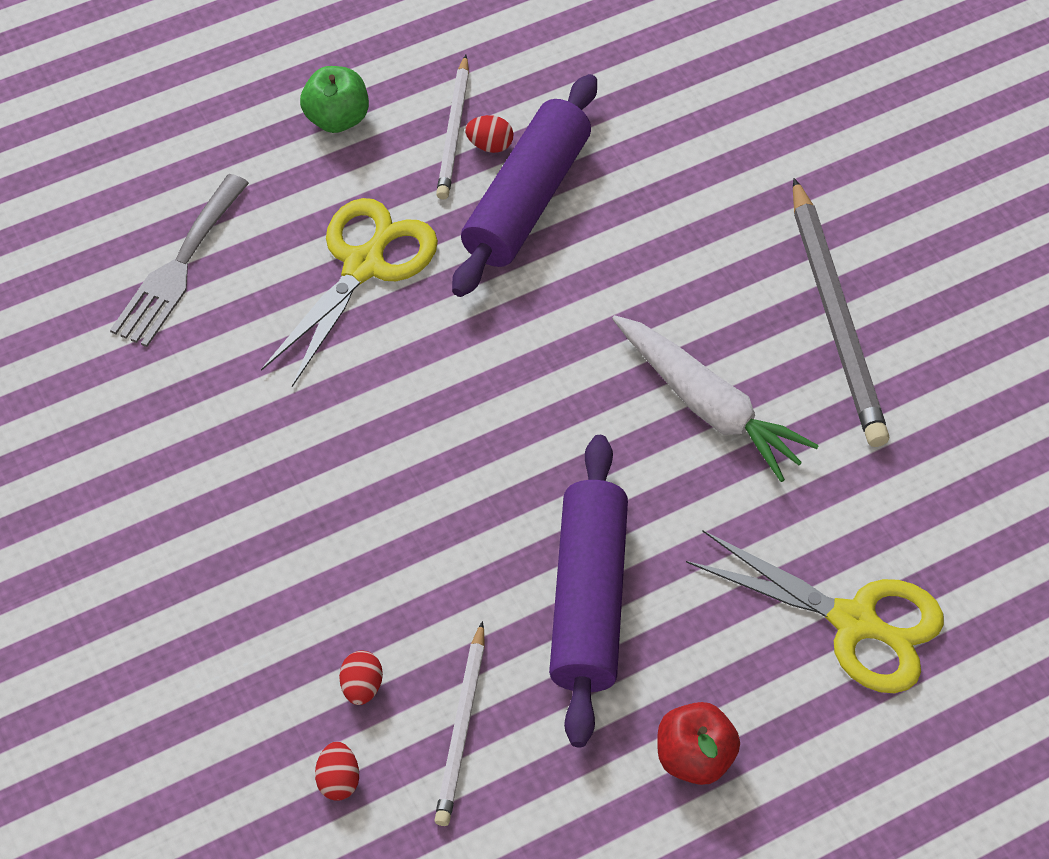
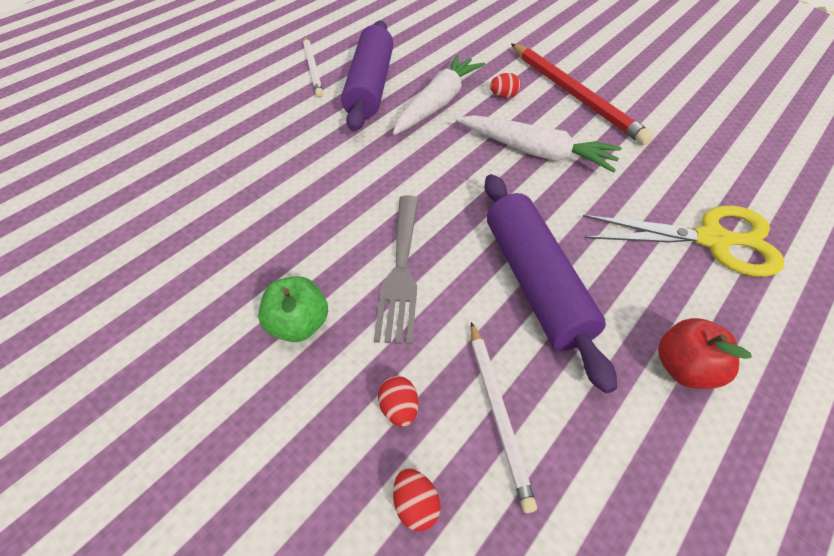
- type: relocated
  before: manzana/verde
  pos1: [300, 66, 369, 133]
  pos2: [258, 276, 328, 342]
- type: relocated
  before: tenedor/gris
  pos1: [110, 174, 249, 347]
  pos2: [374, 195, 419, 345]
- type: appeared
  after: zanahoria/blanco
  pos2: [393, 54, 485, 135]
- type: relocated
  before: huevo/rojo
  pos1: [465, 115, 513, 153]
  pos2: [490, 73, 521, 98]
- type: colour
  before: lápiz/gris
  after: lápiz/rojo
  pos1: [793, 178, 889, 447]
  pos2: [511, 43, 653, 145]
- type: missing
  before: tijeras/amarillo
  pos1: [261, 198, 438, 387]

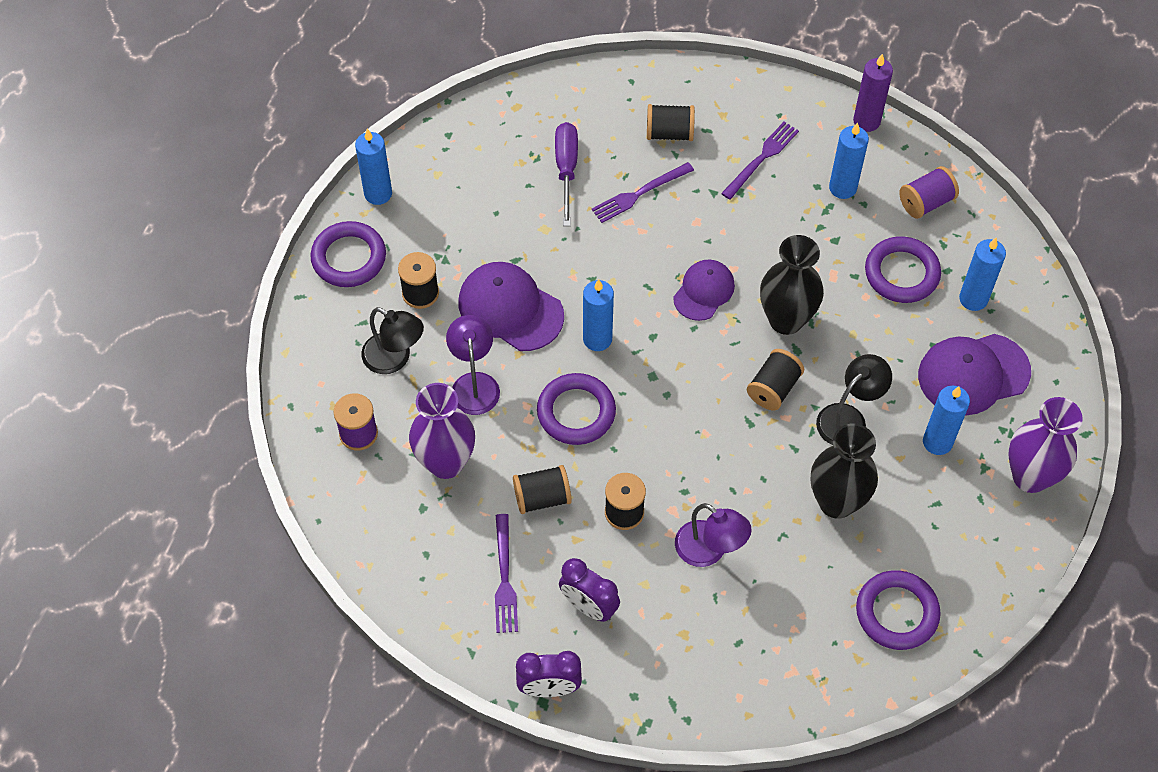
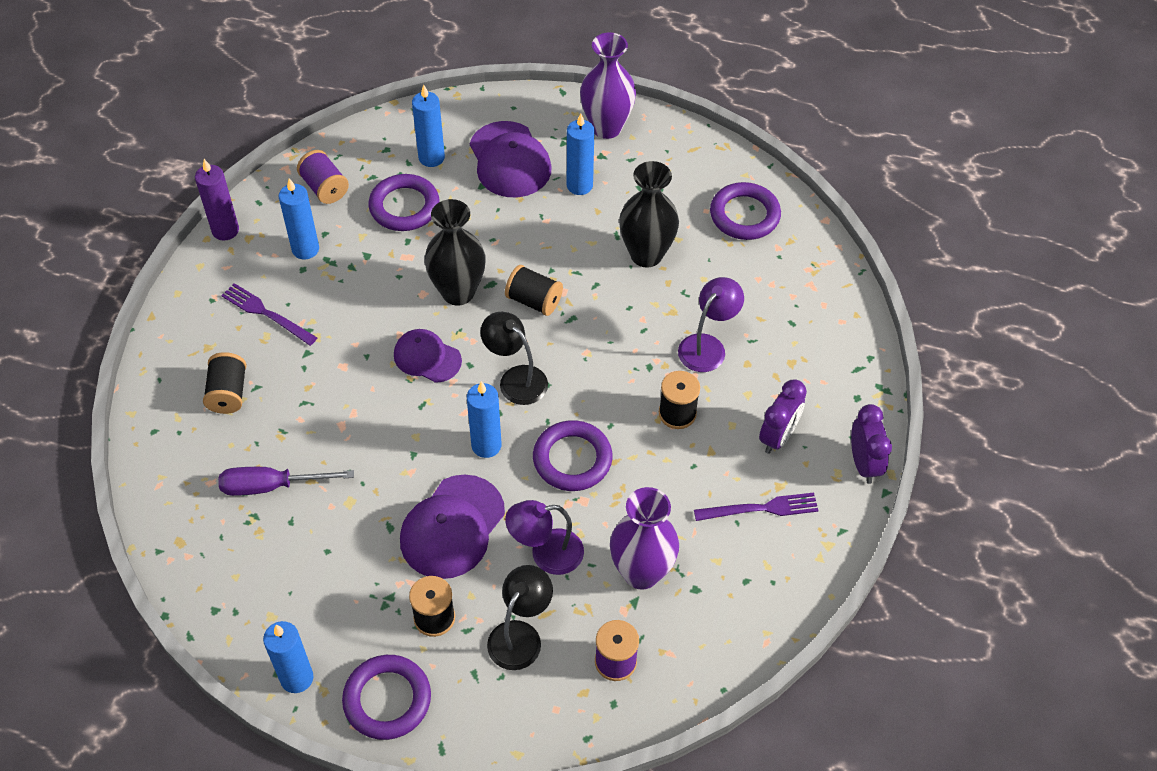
- type: relocated
  before: lámpara/negro
  pos1: [816, 354, 892, 445]
  pos2: [481, 312, 548, 405]
- type: missing
  before: carrete/negro
  pos1: [513, 465, 572, 514]
- type: missing
  before: tenedor/morado
  pos1: [592, 162, 694, 223]

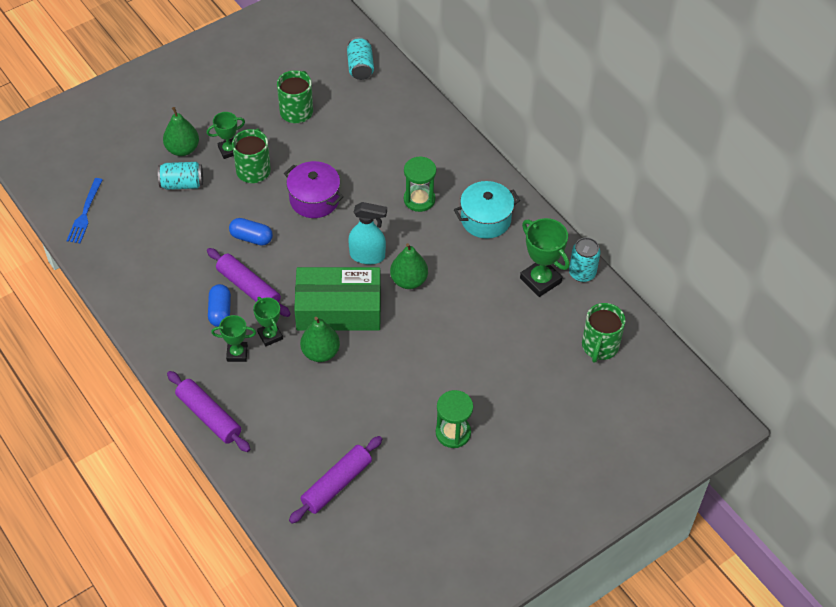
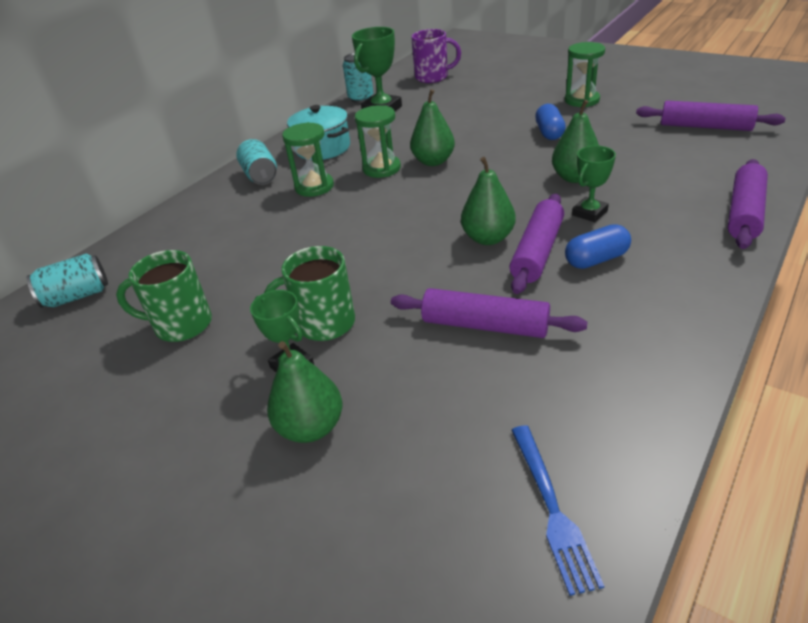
- type: relocated
  before: lata/turquesa
  pos1: [158, 162, 203, 190]
  pos2: [236, 139, 277, 185]
- type: appeared
  after: reloj de arena/verde
  pos2: [355, 105, 401, 178]
- type: appeared
  after: rodillo/morado
  pos2: [391, 288, 588, 338]
- type: colour
  before: taza/verde
  after: taza/morado
  pos1: [582, 303, 626, 363]
  pos2: [411, 29, 461, 83]
- type: appeared
  after: pera/verde
  pos2: [461, 157, 516, 245]
- type: spun
  before: tenedor/azul
  pos1: [67, 178, 103, 243]
  pos2: [512, 425, 604, 596]
  turn: 90
- type: relocated
  before: cápsula/azul
  pos1: [229, 218, 273, 246]
  pos2: [535, 104, 566, 140]
- type: missing
  before: trofeo/verde
  pos1: [211, 315, 256, 362]
- type: missing
  before: olla/morado
  pos1: [284, 161, 344, 218]
- type: missing
  before: caja/verde
  pos1: [294, 267, 381, 331]
- type: missing
  before: pulverizador/turquesa
  pos1: [348, 202, 387, 264]

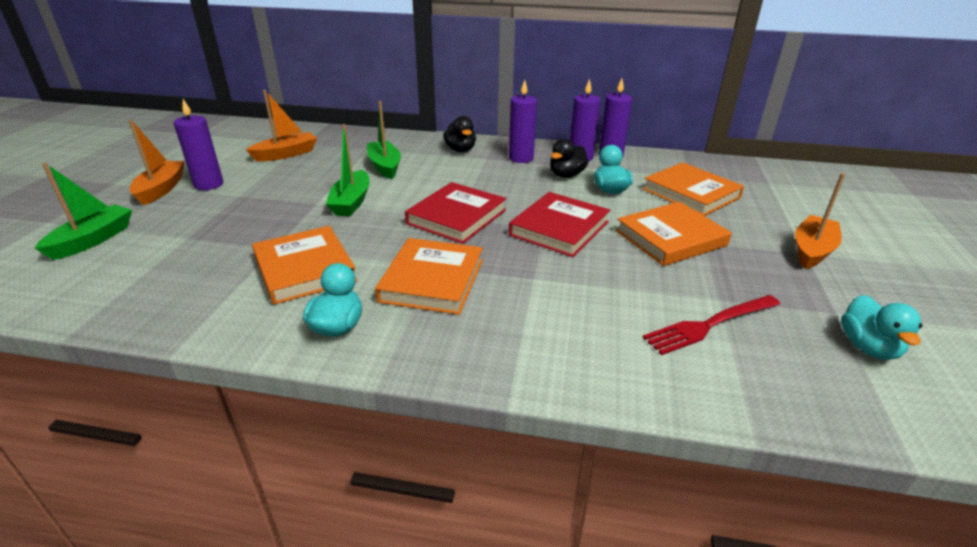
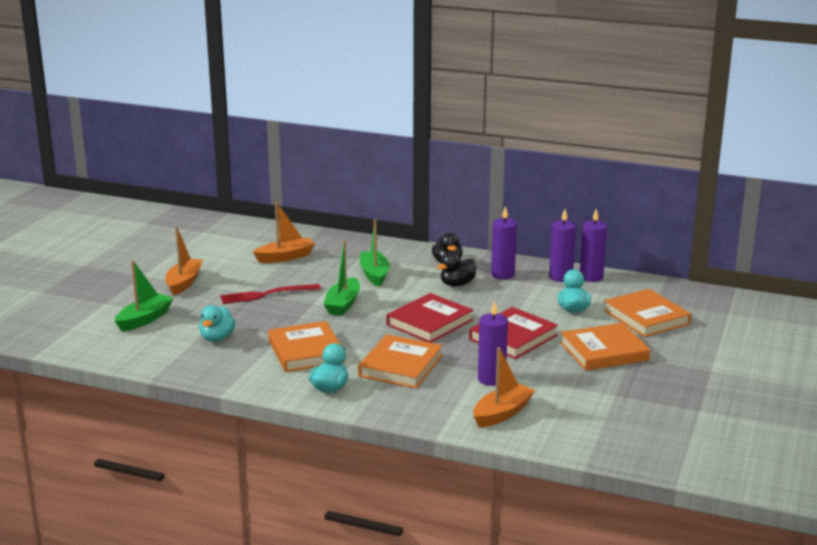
- type: relocated
  before: pato/turquesa
  pos1: [841, 295, 923, 360]
  pos2: [199, 305, 235, 342]
- type: relocated
  before: tenedor/rojo
  pos1: [643, 295, 780, 355]
  pos2: [220, 284, 321, 304]
- type: relocated
  before: pato/negro
  pos1: [550, 138, 588, 178]
  pos2: [437, 252, 476, 287]
- type: relocated
  before: barco/naranja
  pos1: [795, 173, 845, 269]
  pos2: [473, 347, 535, 427]
- type: relocated
  before: vela/morado
  pos1: [174, 99, 223, 190]
  pos2: [478, 301, 508, 386]

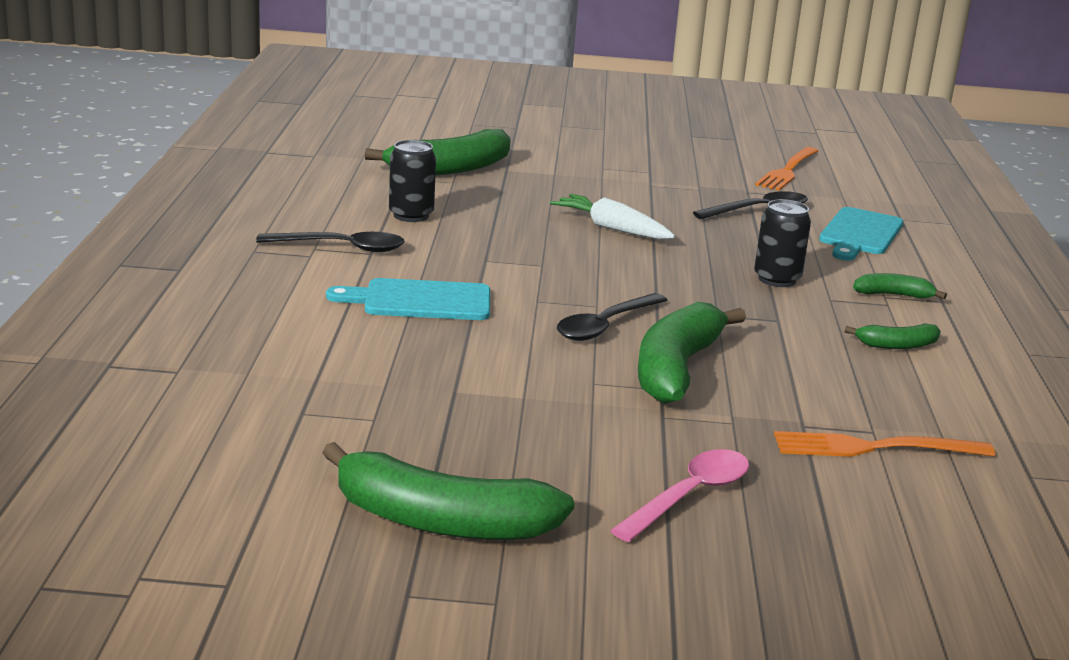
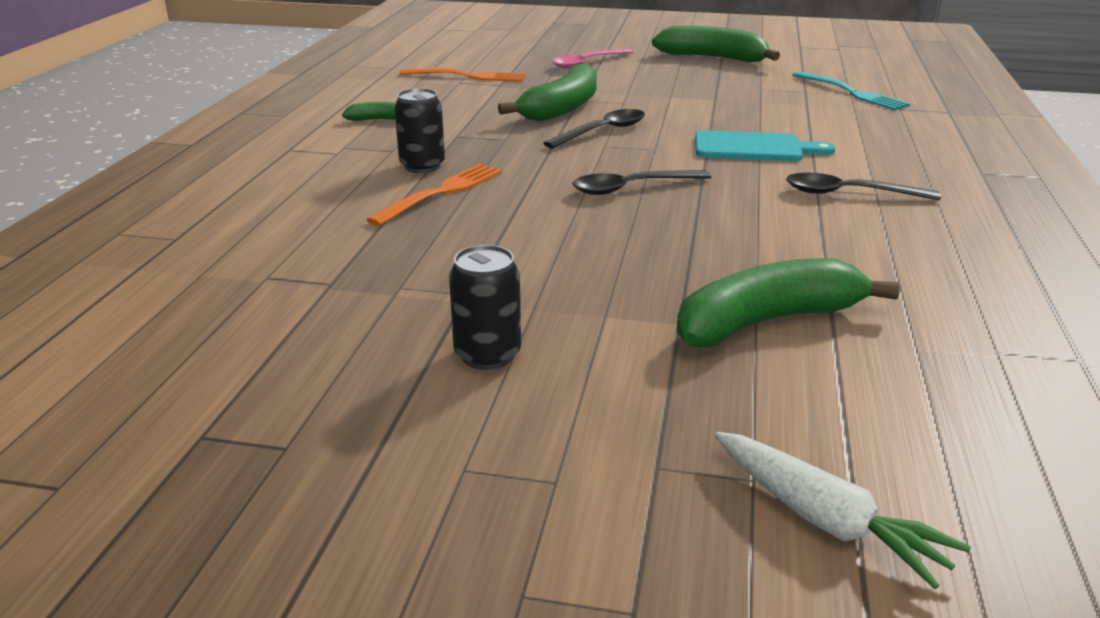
- type: relocated
  before: tenedor/naranja
  pos1: [755, 147, 818, 191]
  pos2: [366, 164, 502, 226]
- type: relocated
  before: lata/negro
  pos1: [389, 140, 436, 222]
  pos2: [449, 245, 521, 370]
- type: relocated
  before: cuchara/negro
  pos1: [693, 191, 808, 219]
  pos2: [572, 170, 711, 195]
- type: relocated
  before: zanahoria/blanco
  pos1: [550, 194, 675, 239]
  pos2: [715, 432, 971, 589]
- type: appeared
  after: tenedor/turquesa
  pos2: [792, 71, 910, 110]
- type: missing
  before: tabla de cortar/turquesa
  pos1: [819, 207, 903, 260]
- type: missing
  before: plátano/verde
  pos1: [853, 273, 947, 299]

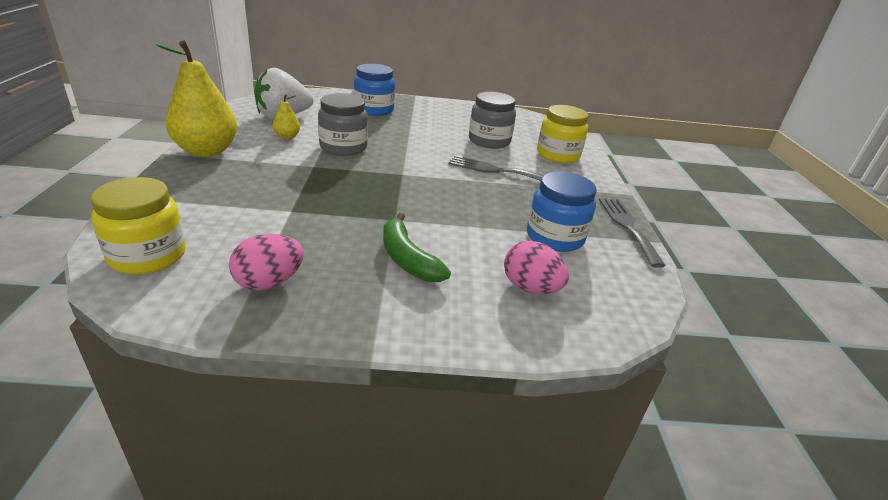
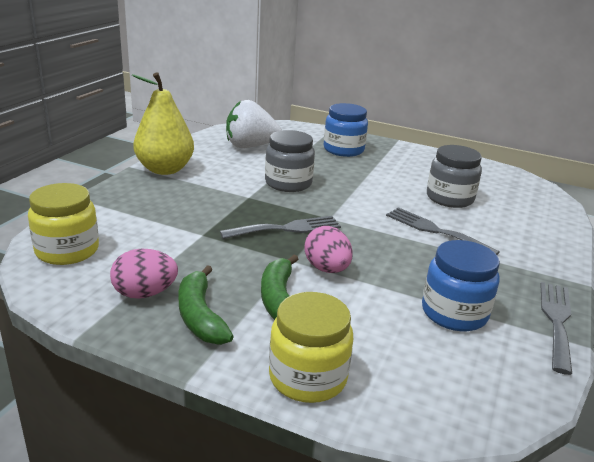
- type: appeared
  after: plátano/verde
  pos2: [178, 265, 234, 345]
- type: appeared
  after: tenedor/gris
  pos2: [220, 216, 341, 239]
- type: relocated
  before: tarro/amarillo
  pos1: [537, 105, 589, 163]
  pos2: [269, 292, 353, 403]
- type: relocated
  before: huevo/rosa
  pos1: [504, 241, 569, 294]
  pos2: [304, 226, 353, 273]
- type: missing
  before: pera/amarillo
  pos1: [273, 94, 300, 139]

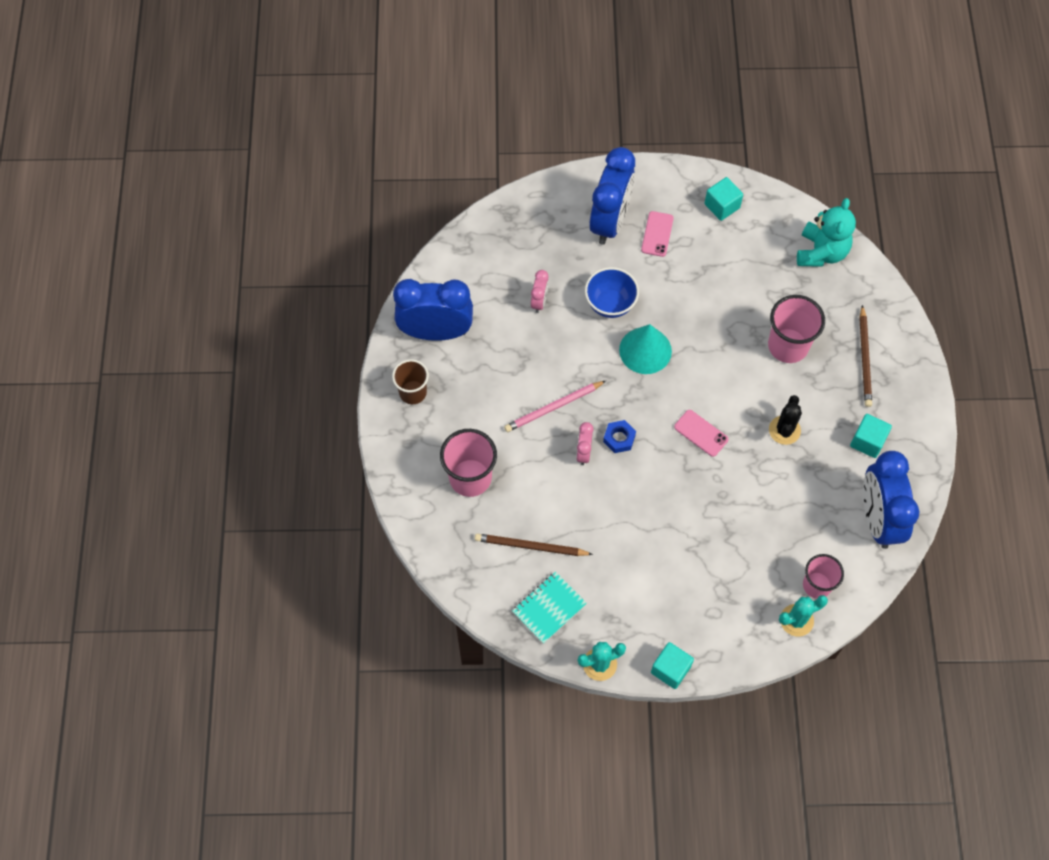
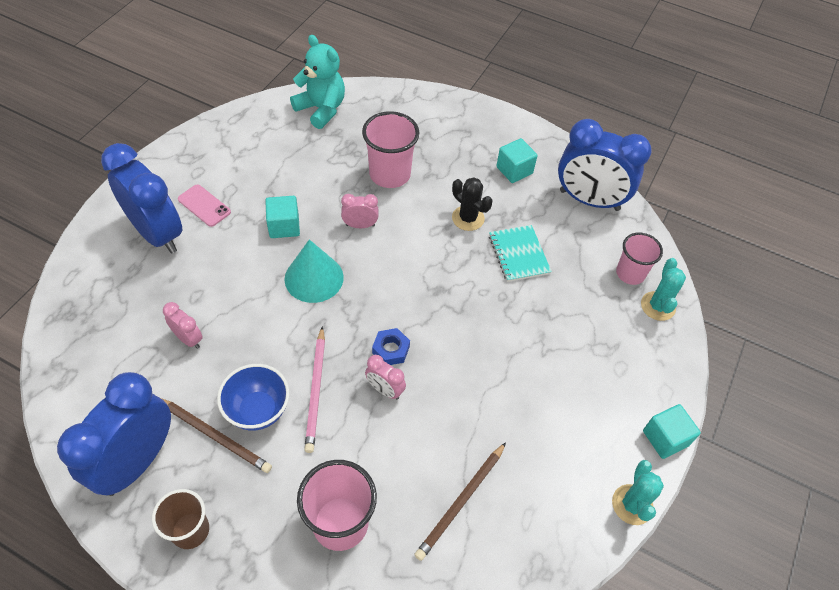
- type: relocated
  before: lápiz/marrón
  pos1: [859, 305, 872, 407]
  pos2: [161, 398, 272, 473]
- type: relocated
  before: cuenco/azul
  pos1: [585, 267, 639, 318]
  pos2: [217, 364, 289, 431]
- type: relocated
  before: cubo/turquesa
  pos1: [705, 177, 743, 221]
  pos2: [265, 196, 300, 238]
- type: appeared
  after: despertador/rosa
  pos2: [341, 194, 379, 228]
- type: relocated
  before: cuaderno/turquesa
  pos1: [512, 572, 587, 644]
  pos2: [489, 225, 552, 282]
- type: missing
  before: móvil/rosa
  pos1: [674, 410, 728, 457]

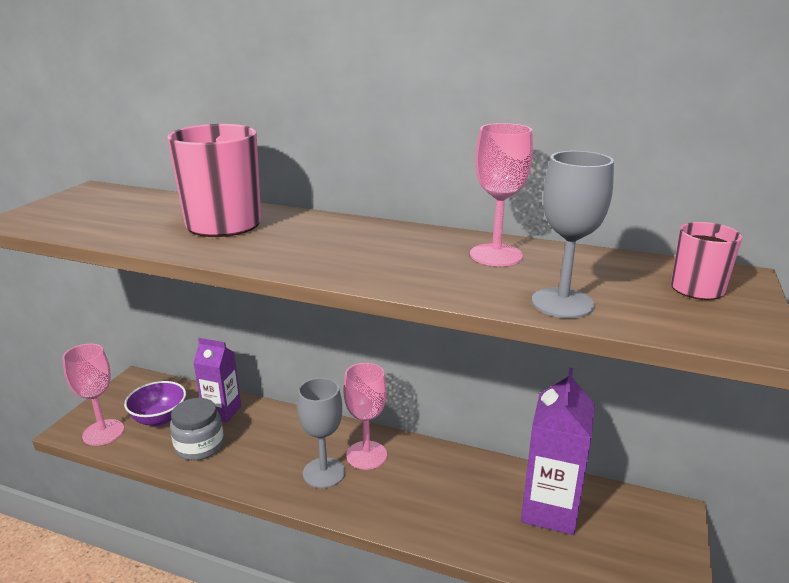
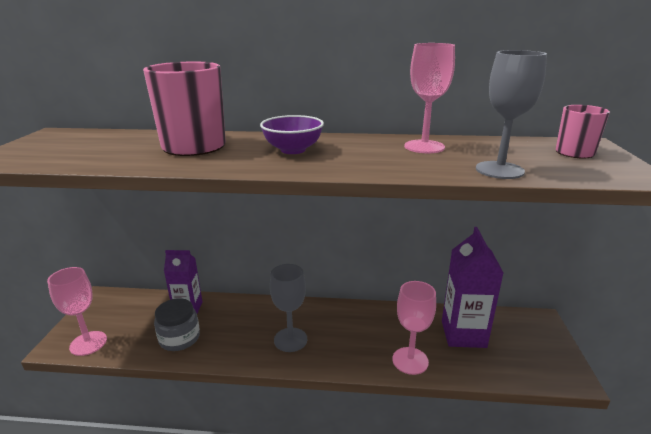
- type: relocated
  before: cuenco/morado
  pos1: [124, 381, 186, 426]
  pos2: [260, 115, 324, 154]
- type: relocated
  before: copa/rosa
  pos1: [343, 363, 387, 470]
  pos2: [392, 281, 436, 375]

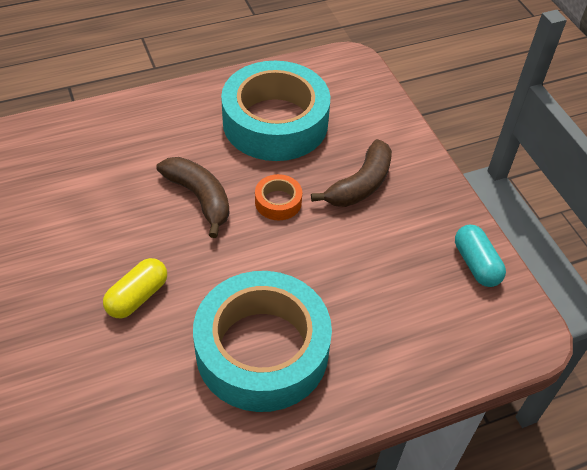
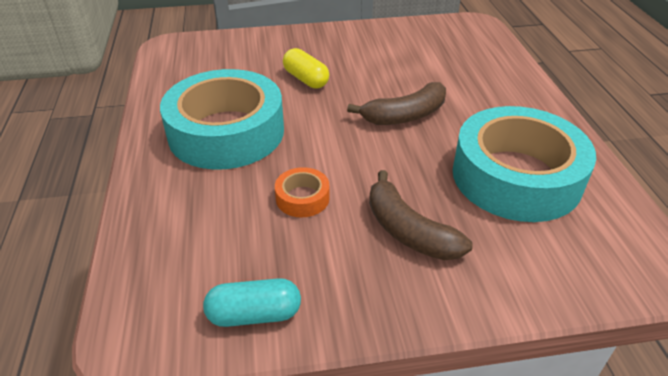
- type: relocated
  before: cinta adhesiva/naranja
  pos1: [255, 174, 302, 220]
  pos2: [275, 167, 330, 217]

